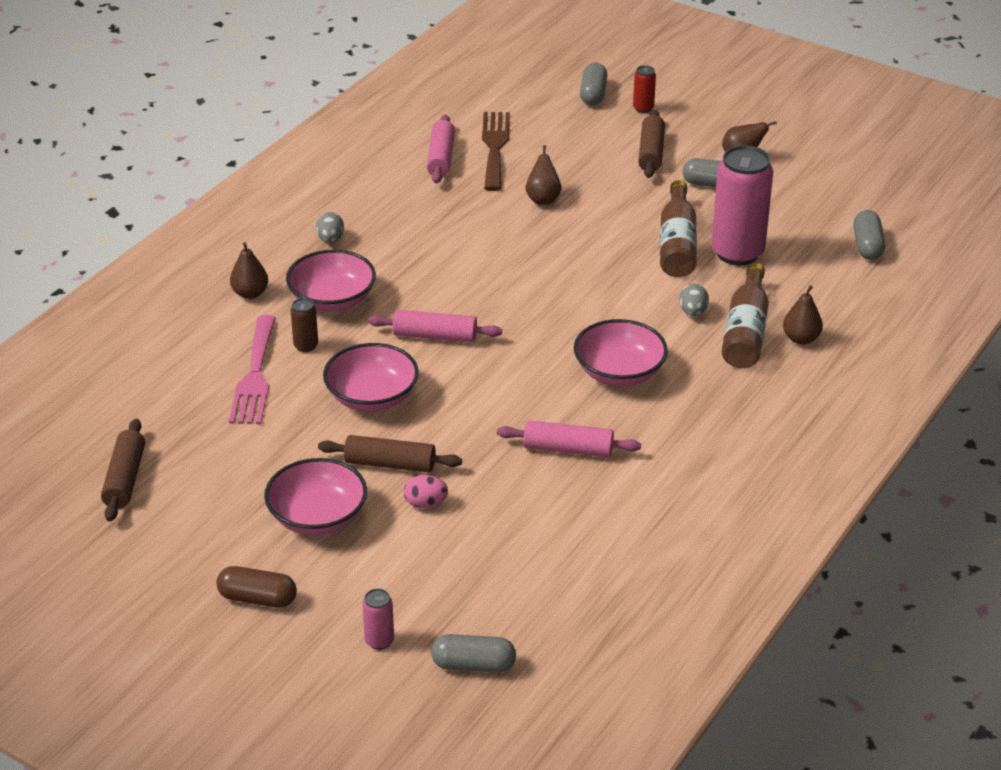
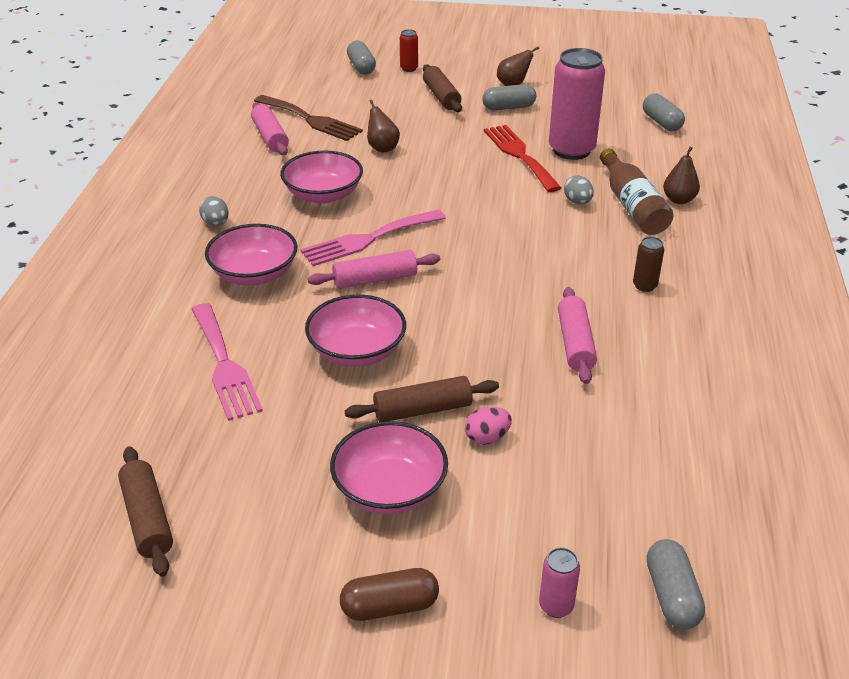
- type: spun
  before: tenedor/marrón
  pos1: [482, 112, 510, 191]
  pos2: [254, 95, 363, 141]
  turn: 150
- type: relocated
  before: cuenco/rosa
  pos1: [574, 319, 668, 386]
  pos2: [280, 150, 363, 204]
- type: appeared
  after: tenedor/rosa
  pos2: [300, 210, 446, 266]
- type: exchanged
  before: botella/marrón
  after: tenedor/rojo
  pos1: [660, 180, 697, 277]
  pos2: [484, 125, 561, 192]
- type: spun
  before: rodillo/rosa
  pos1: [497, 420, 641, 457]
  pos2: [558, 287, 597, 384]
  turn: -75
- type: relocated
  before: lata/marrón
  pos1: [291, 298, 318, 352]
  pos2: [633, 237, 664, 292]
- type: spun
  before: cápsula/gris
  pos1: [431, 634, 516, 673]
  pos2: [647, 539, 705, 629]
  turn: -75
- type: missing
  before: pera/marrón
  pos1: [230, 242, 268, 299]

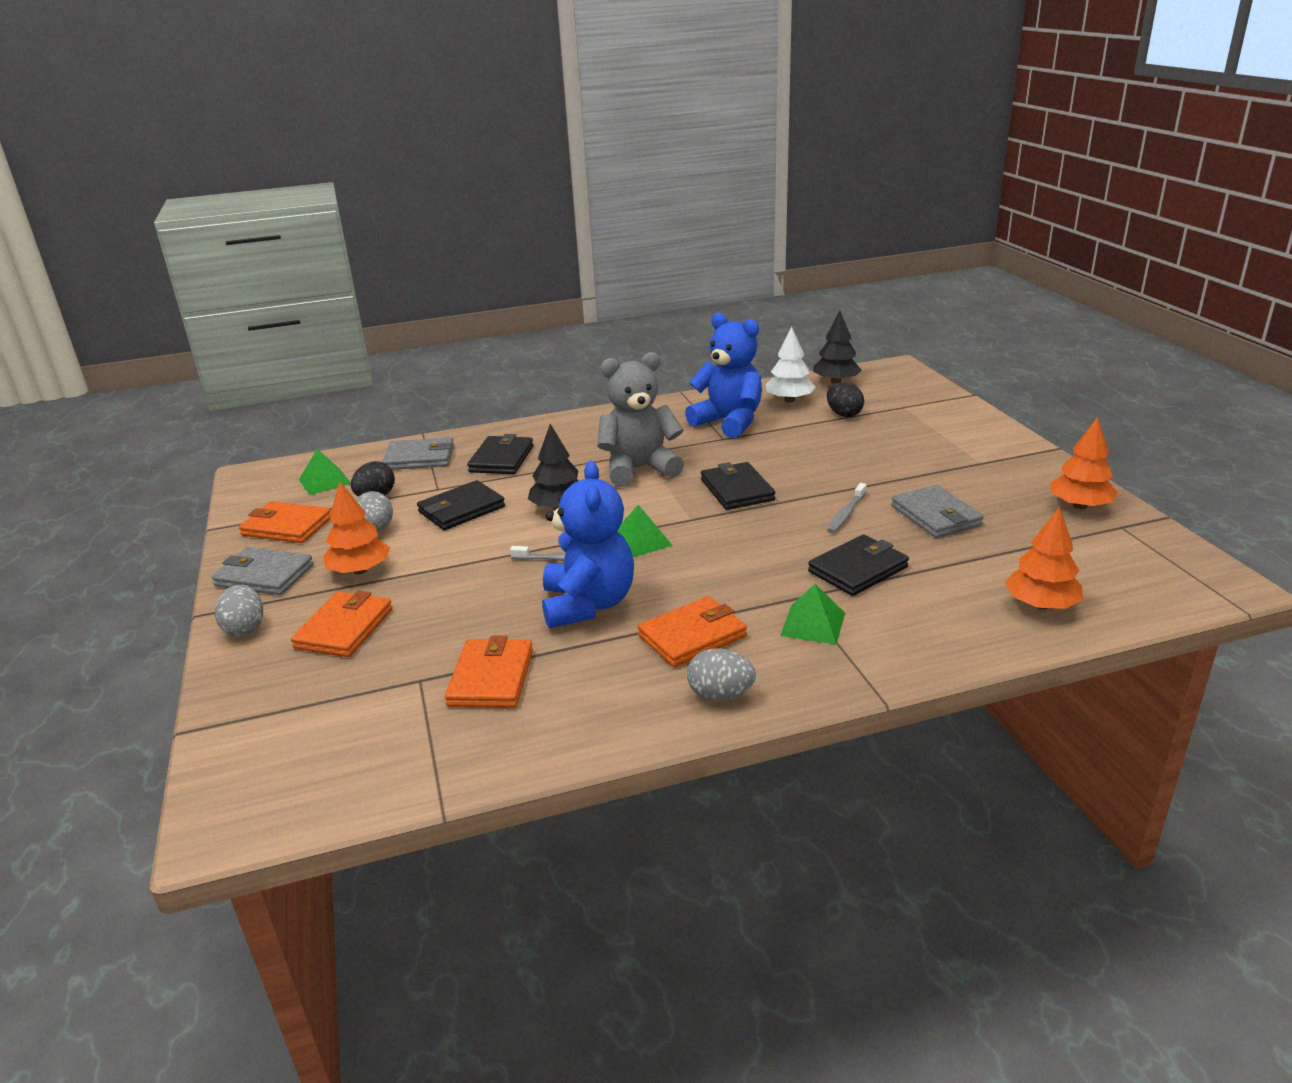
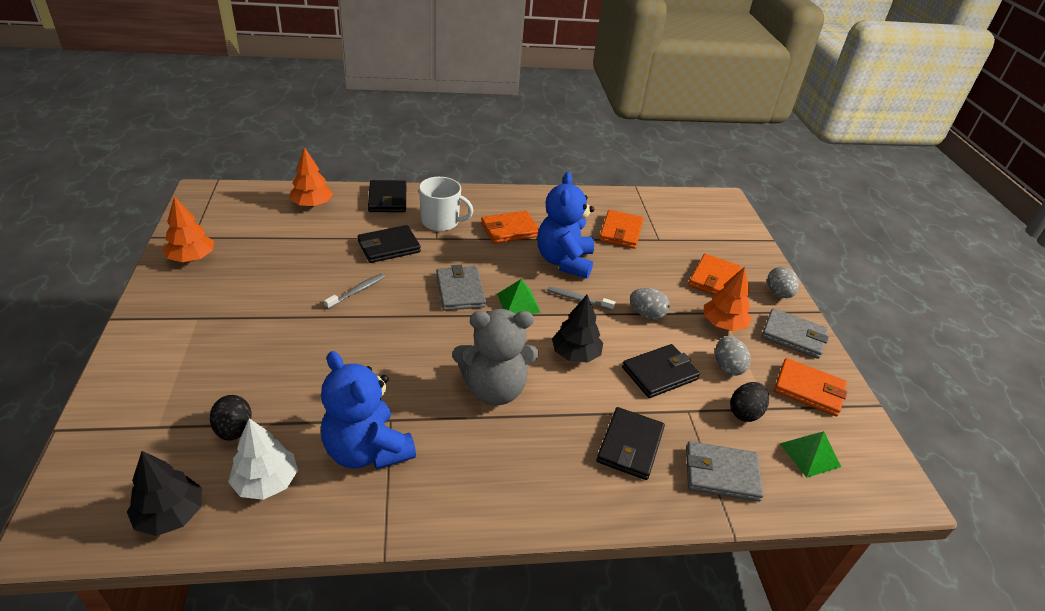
- type: relocated
  before: cartera/negro
  pos1: [701, 462, 775, 510]
  pos2: [368, 180, 406, 212]
- type: exchanged
  before: pirámide/verde
  after: taza/blanco
  pos1: [780, 584, 845, 645]
  pos2: [419, 177, 473, 231]
- type: relocated
  before: cartera/gris
  pos1: [891, 485, 984, 538]
  pos2: [436, 265, 486, 311]
- type: relocated
  before: huevo/gris
  pos1: [687, 649, 756, 700]
  pos2: [630, 288, 670, 320]

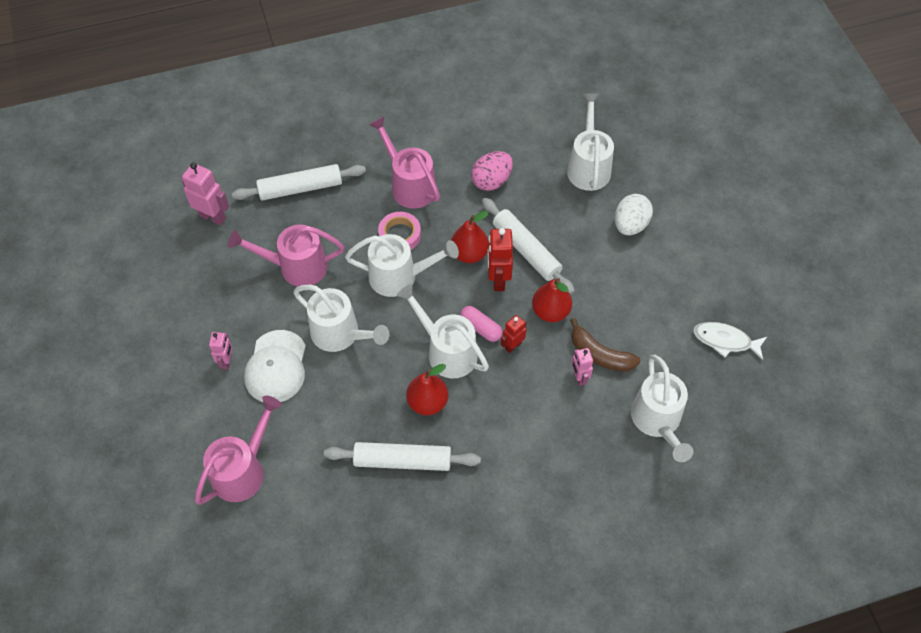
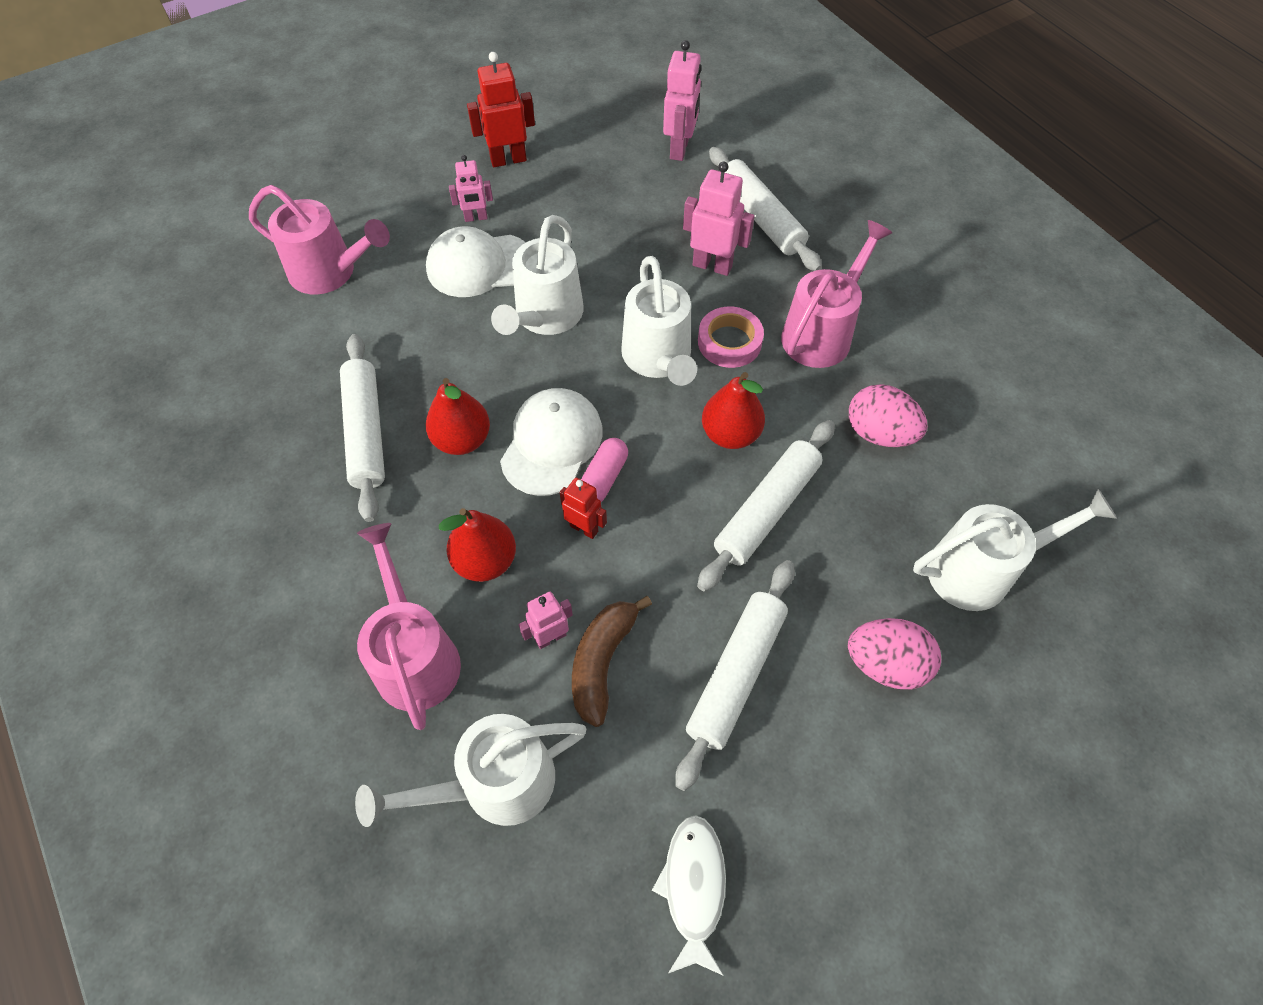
- type: relocated
  before: regadera/rosa
  pos1: [228, 225, 344, 287]
  pos2: [357, 523, 461, 730]
- type: relocated
  before: pera/rojo
  pos1: [532, 278, 572, 322]
  pos2: [439, 508, 516, 582]
- type: relocated
  before: robot/rojo
  pos1: [487, 228, 513, 291]
  pos2: [467, 52, 535, 167]
- type: exchanged
  before: regadera/blanco
  after: gorra/blanco
  pos1: [397, 284, 489, 378]
  pos2: [500, 388, 603, 496]
- type: appeared
  after: rodillo/blanco
  pos2: [675, 560, 795, 791]
- type: appeared
  after: robot/rosa
  pos2: [683, 161, 755, 276]
- type: colour
  before: huevo/blanco
  after: huevo/rosa
  pos1: [615, 194, 653, 235]
  pos2: [848, 618, 941, 689]

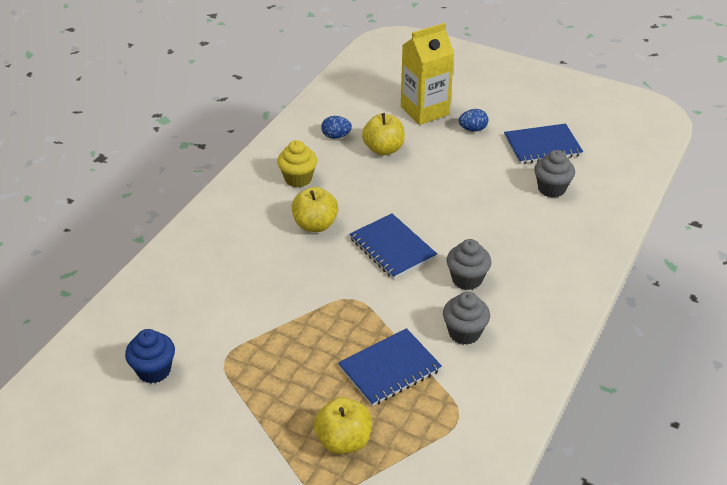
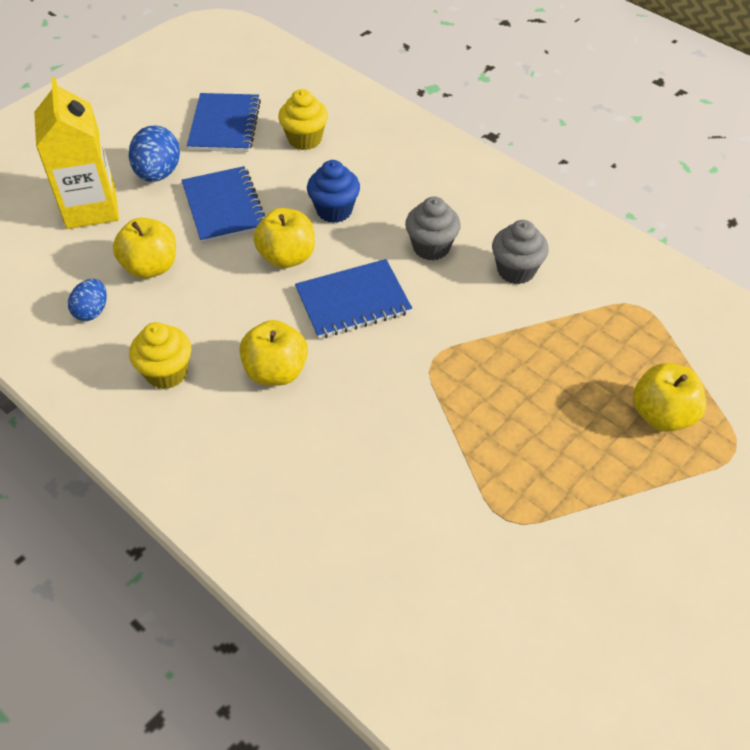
- type: size
  before: huevo/azul
  pos1: [459, 109, 488, 132]
  pos2: [129, 125, 180, 182]
  scale: 1.59
- type: relocated
  before: cuaderno/azul
  pos1: [338, 328, 442, 406]
  pos2: [182, 166, 265, 244]
- type: appeared
  after: manzana/amarillo
  pos2: [253, 208, 315, 268]
- type: colour
  before: magdalena/gris
  after: magdalena/amarillo
  pos1: [534, 150, 575, 198]
  pos2: [278, 89, 328, 150]
- type: relocated
  before: magdalena/azul
  pos1: [125, 329, 175, 383]
  pos2: [307, 160, 360, 223]

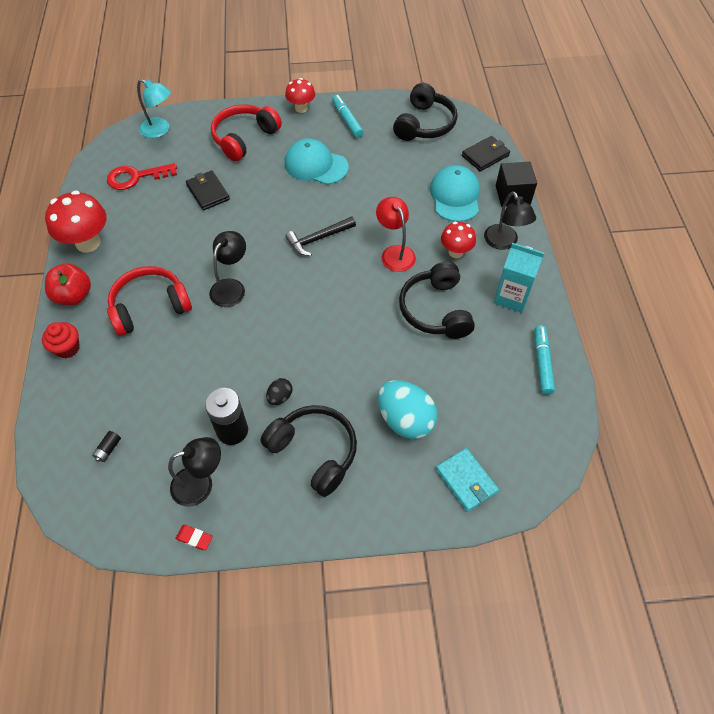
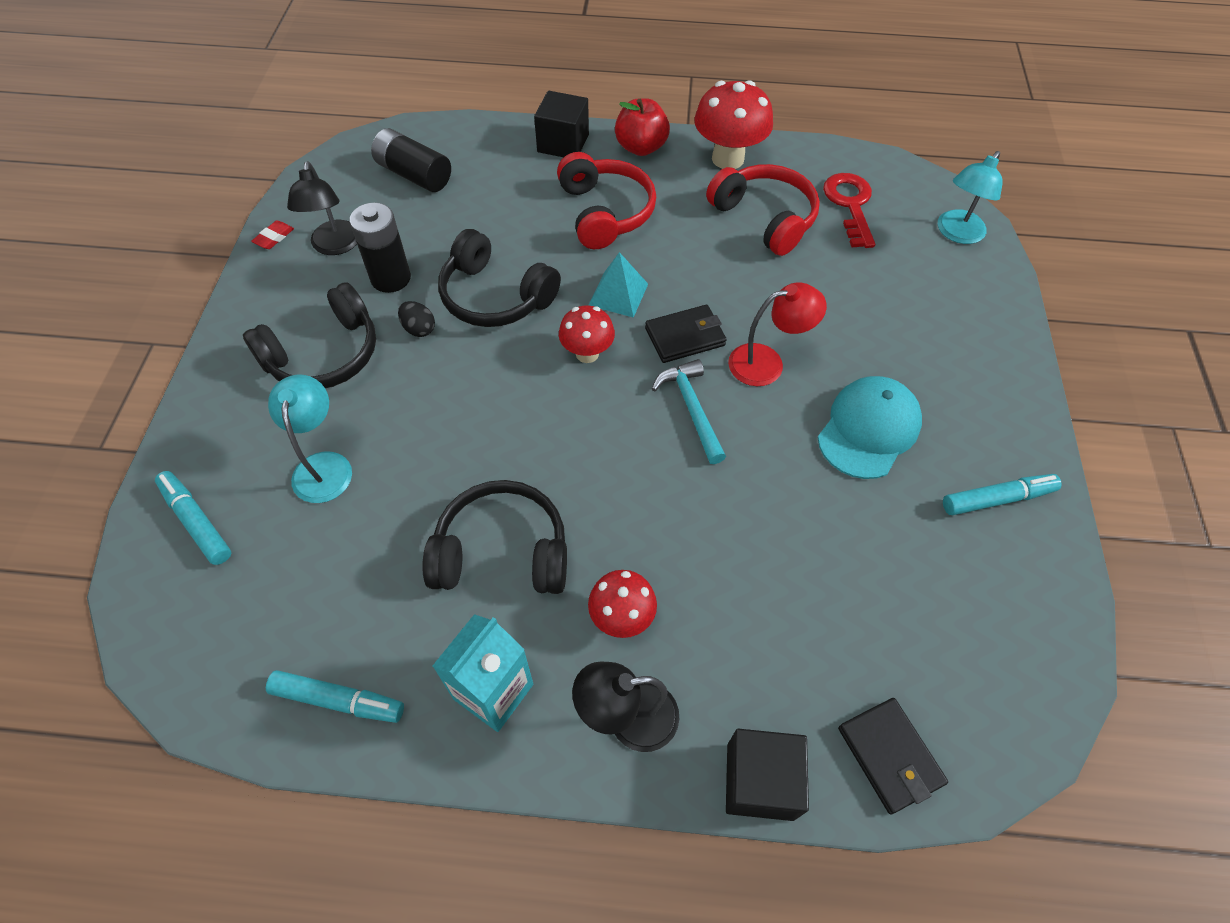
- type: exchanged
  before: cartera/turquesa
  after: rotulador/turquesa
  pos1: [436, 448, 499, 512]
  pos2: [155, 471, 231, 565]
- type: exchanged
  before: huevo/turquesa
  after: lámpara/turquesa
  pos1: [378, 380, 438, 439]
  pos2: [268, 375, 352, 503]
- type: size
  before: pila/negro
  pos1: [92, 431, 121, 462]
  pos2: [371, 128, 451, 192]
  scale: 2.26
- type: relocated
  before: auriculares/negro
  pos1: [393, 83, 458, 141]
  pos2: [438, 229, 561, 327]
- type: exchanged
  before: magdalena/rojo
  after: cubo/negro
  pos1: [42, 322, 80, 358]
  pos2: [534, 91, 589, 157]
- type: relocated
  before: seta/rojo
  pos1: [285, 78, 315, 113]
  pos2: [559, 305, 615, 363]
- type: exchanged
  before: lámpara/negro
  after: pirámide/turquesa
  pos1: [209, 231, 246, 307]
  pos2: [589, 252, 648, 318]
- type: relocated
  before: cartera/negro
  pos1: [186, 171, 230, 210]
  pos2: [645, 305, 727, 363]
- type: colour
  before: martillo/negro
  after: martillo/turquesa
  pos1: [285, 216, 356, 256]
  pos2: [652, 359, 726, 464]
- type: relocated
  before: auriculares/rojo
  pos1: [211, 104, 282, 161]
  pos2: [706, 164, 820, 256]
- type: relocated
  before: lámpara/rojo
  pos1: [376, 197, 416, 272]
  pos2: [728, 282, 827, 386]
- type: missing
  before: gorra/turquesa
  pos1: [430, 165, 480, 222]

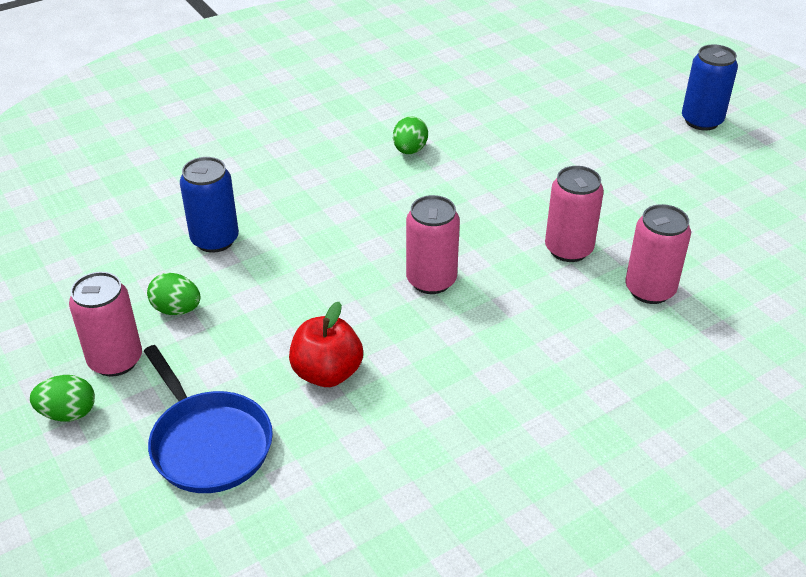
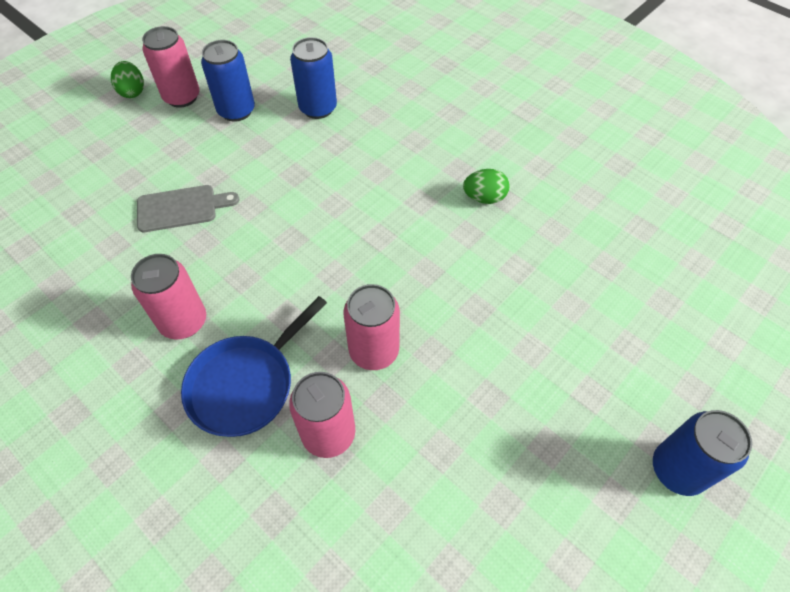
- type: relocated
  before: lata/rosa
  pos1: [406, 195, 460, 294]
  pos2: [131, 254, 206, 340]
- type: exchanged
  before: manzana/rojo
  after: tabla de cortar/gris
  pos1: [289, 302, 363, 387]
  pos2: [137, 185, 239, 232]
- type: relocated
  before: sartén/azul
  pos1: [144, 345, 273, 493]
  pos2: [181, 296, 327, 437]
- type: exchanged
  before: huevo/verde
  after: lata/azul
  pos1: [147, 273, 200, 315]
  pos2: [201, 40, 255, 122]

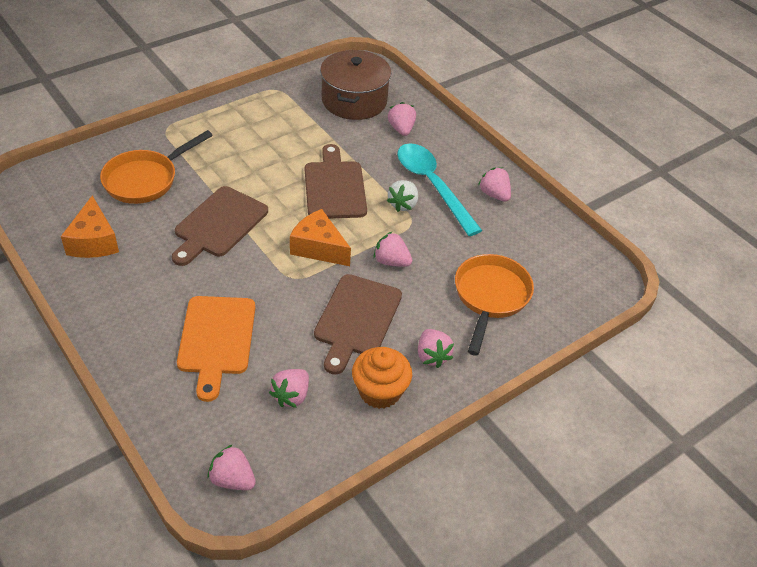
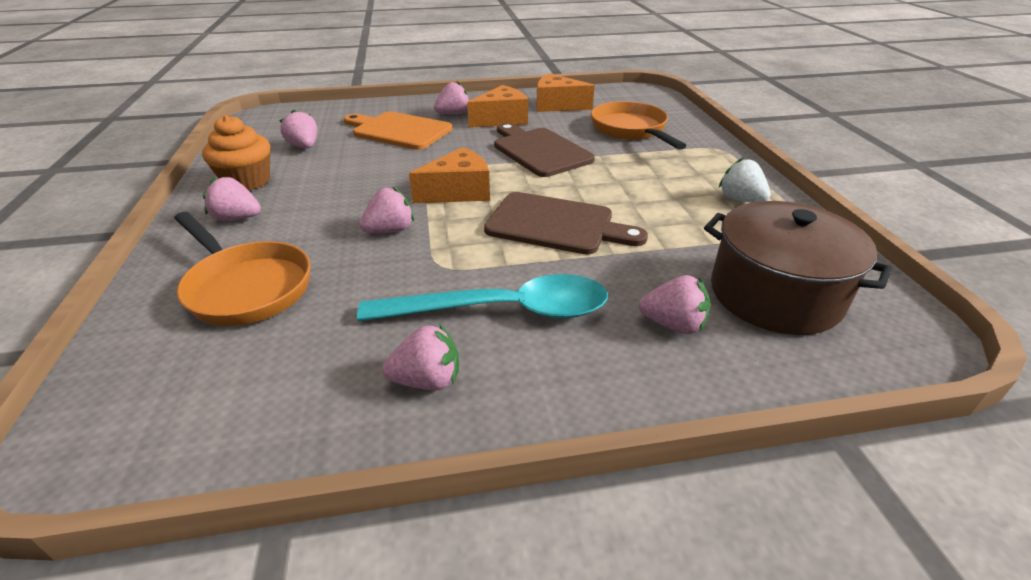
- type: relocated
  before: fresa/rosa
  pos1: [207, 444, 256, 490]
  pos2: [434, 81, 469, 115]
- type: appeared
  after: queso/naranja
  pos2: [467, 85, 528, 128]
- type: relocated
  before: fresa/blanco
  pos1: [387, 180, 418, 212]
  pos2: [719, 157, 771, 202]
- type: missing
  before: tabla de cortar/marrón
  pos1: [314, 274, 402, 375]

